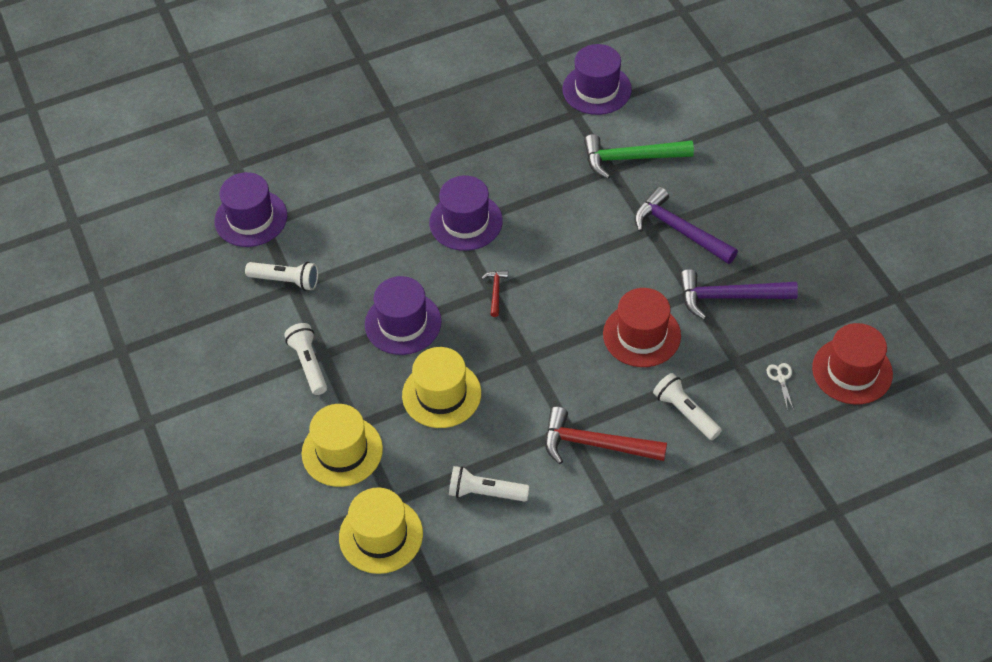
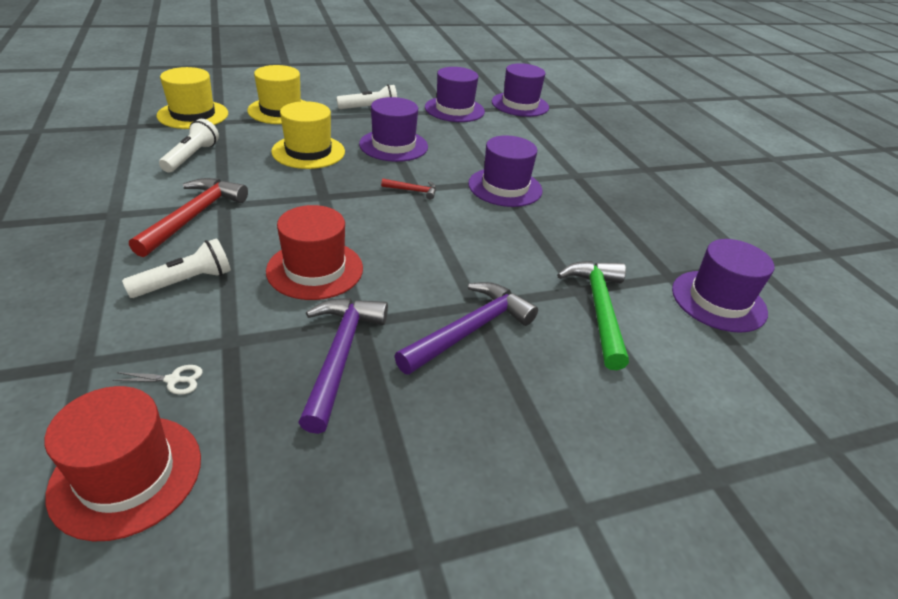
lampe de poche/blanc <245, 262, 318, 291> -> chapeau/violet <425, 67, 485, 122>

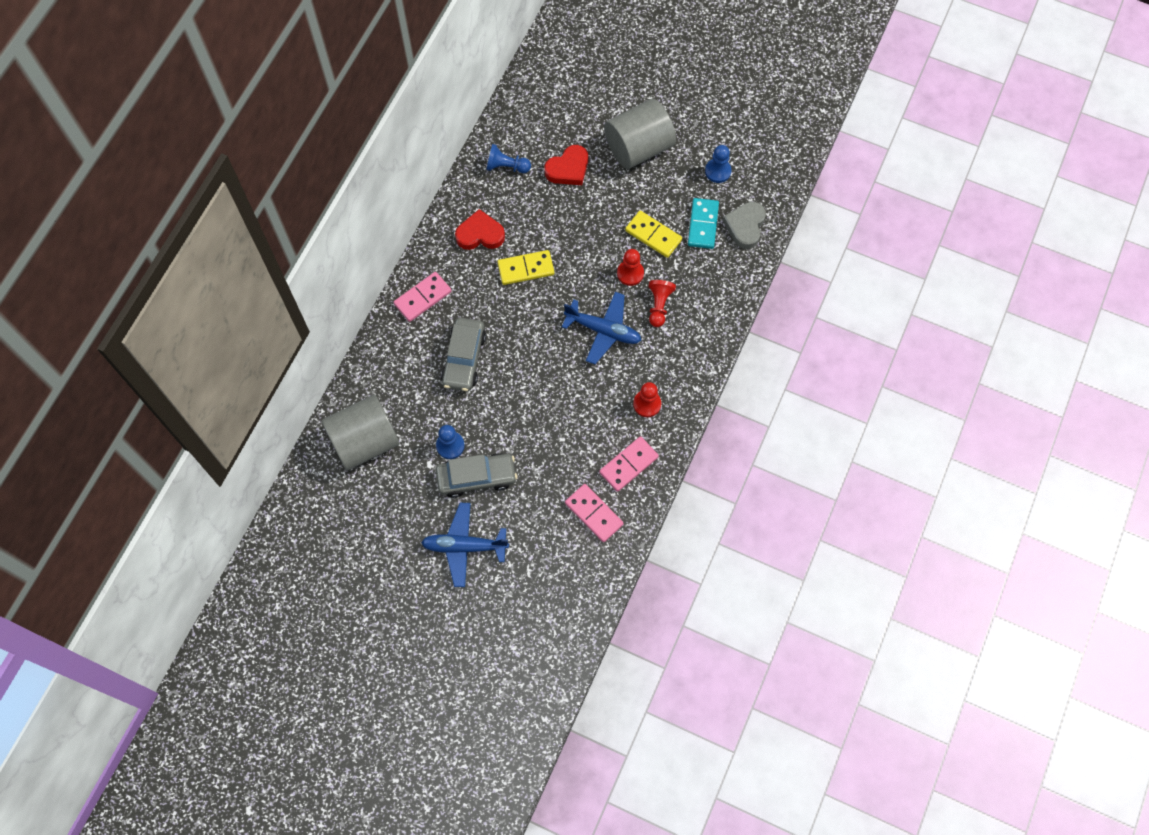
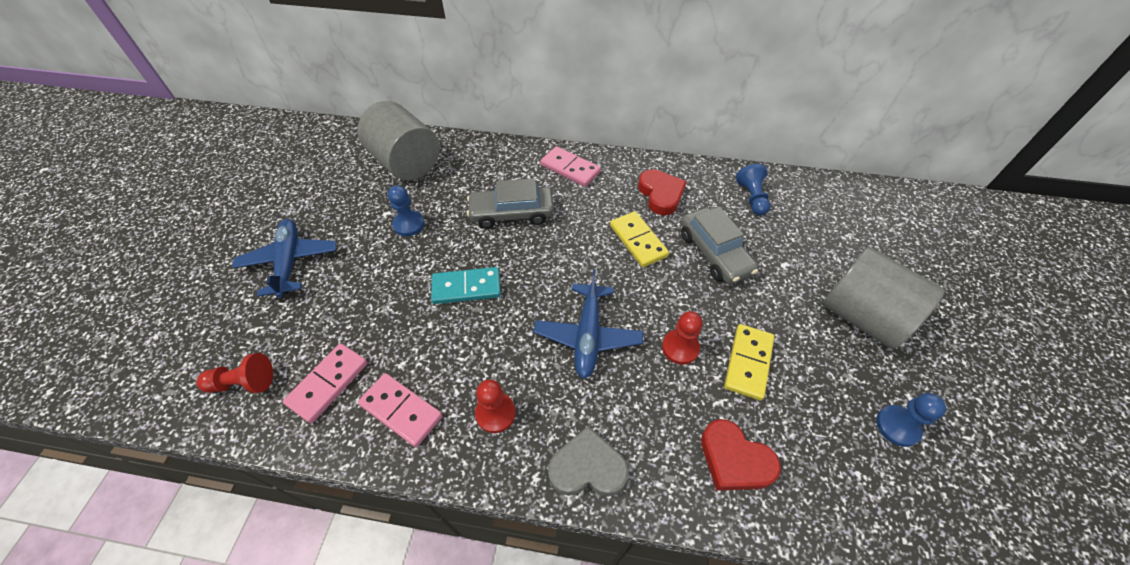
voiture/gris <436, 453, 517, 498> -> voiture/gris <681, 207, 758, 284>, relocated
cœur/rouge <544, 145, 588, 185> -> cœur/rouge <701, 419, 781, 491>, relocated
pion/rouge <648, 280, 676, 327> -> pion/rouge <197, 353, 273, 393>, relocated
domino/turquoise <688, 198, 719, 249> -> domino/turquoise <431, 267, 501, 304>, relocated
cœur/gris <723, 202, 766, 249> -> cœur/gris <548, 426, 629, 496>, relocated

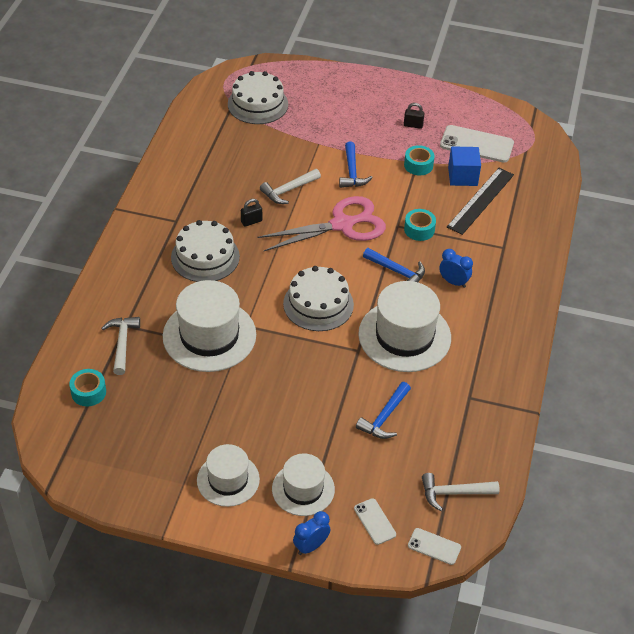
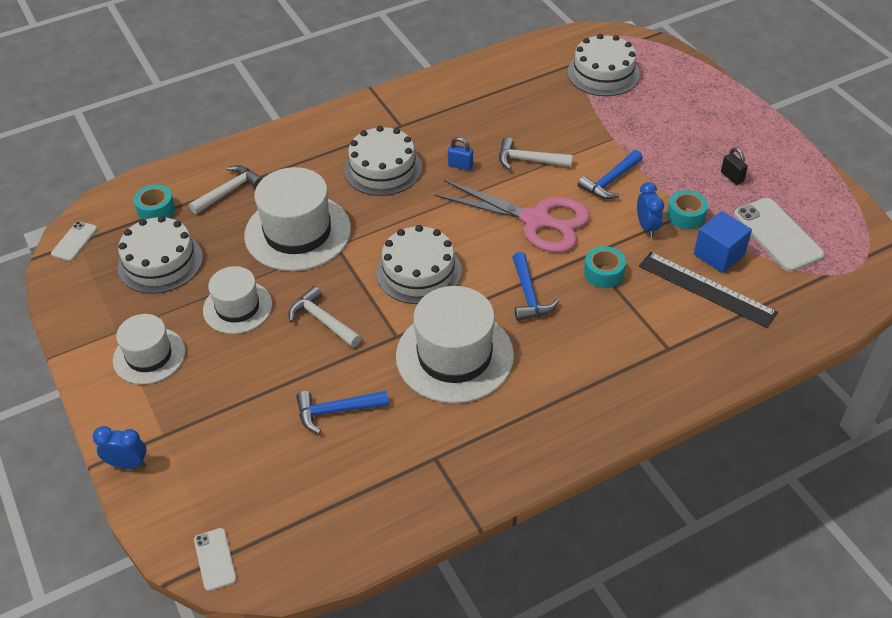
none -> gâteau/blanc <118, 216, 203, 294>
chapeau/blanc <272, 454, 335, 516> -> chapeau/blanc <203, 266, 272, 334>, relocated
téléphone/blanc <354, 498, 396, 545> -> téléphone/blanc <51, 221, 97, 261>, relocated
marteau/blanc <422, 473, 500, 511> -> marteau/blanc <288, 286, 361, 348>, relocated
réveil/bleu <439, 249, 473, 288> -> réveil/bleu <637, 182, 664, 237>, relocated
cadenas/noir <241, 199, 262, 227> -> cadenas/bleu <448, 137, 473, 170>
règle/noir <447, 168, 514, 235> -> règle/noir <639, 252, 778, 328>, 45 degrees clockwise

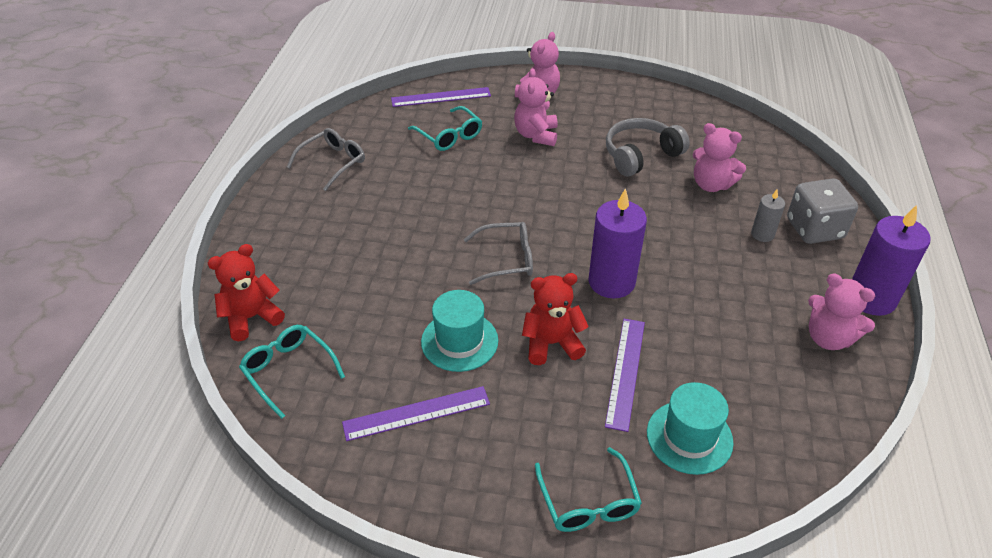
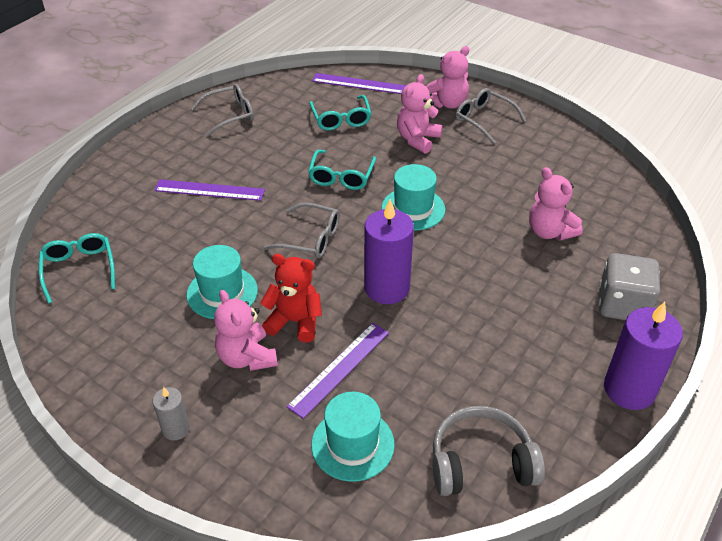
ours en peluche/rouge <208, 244, 285, 341> -> none
none -> chapeau/turquoise <382, 164, 445, 230>
none -> lunettes/gris <456, 88, 526, 144>
règle/violet <342, 386, 490, 441> -> règle/violet <154, 179, 265, 201>, relocated
lunettes/turquoise <535, 447, 642, 532> -> lunettes/turquoise <308, 150, 376, 190>, relocated
casque audio/gris <606, 118, 690, 176> -> casque audio/gris <432, 406, 545, 496>, relocated
bougie/gris <751, 189, 785, 242> -> bougie/gris <153, 387, 190, 441>, relocated
ours en peluche/rose <808, 274, 875, 350> -> ours en peluche/rose <214, 290, 278, 371>, relocated

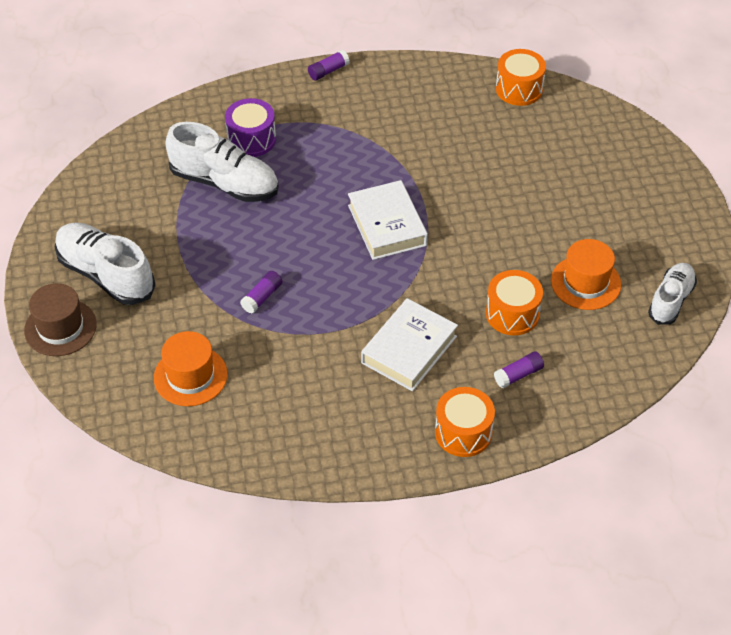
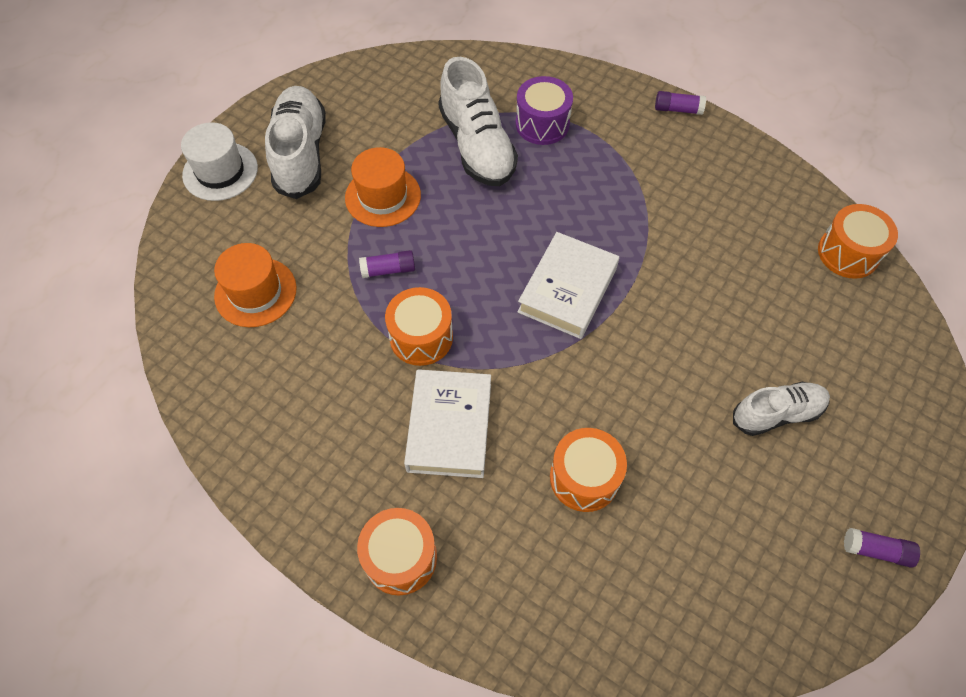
none -> tambour/orange <385, 287, 453, 366>
bâton de colle/violet <494, 351, 544, 388> -> bâton de colle/violet <844, 528, 920, 568>, relocated
chapeau/orange <551, 239, 621, 310> -> chapeau/orange <345, 147, 421, 227>, relocated
chaussure/blanc <648, 263, 697, 325> -> chaussure/blanc <733, 382, 830, 436>, relocated
chapeau/marron <24, 283, 97, 356> -> chapeau/blanc <181, 122, 258, 201>
livre/blanc <361, 298, 458, 391> -> livre/blanc <404, 369, 491, 478>, 75 degrees counterclockwise

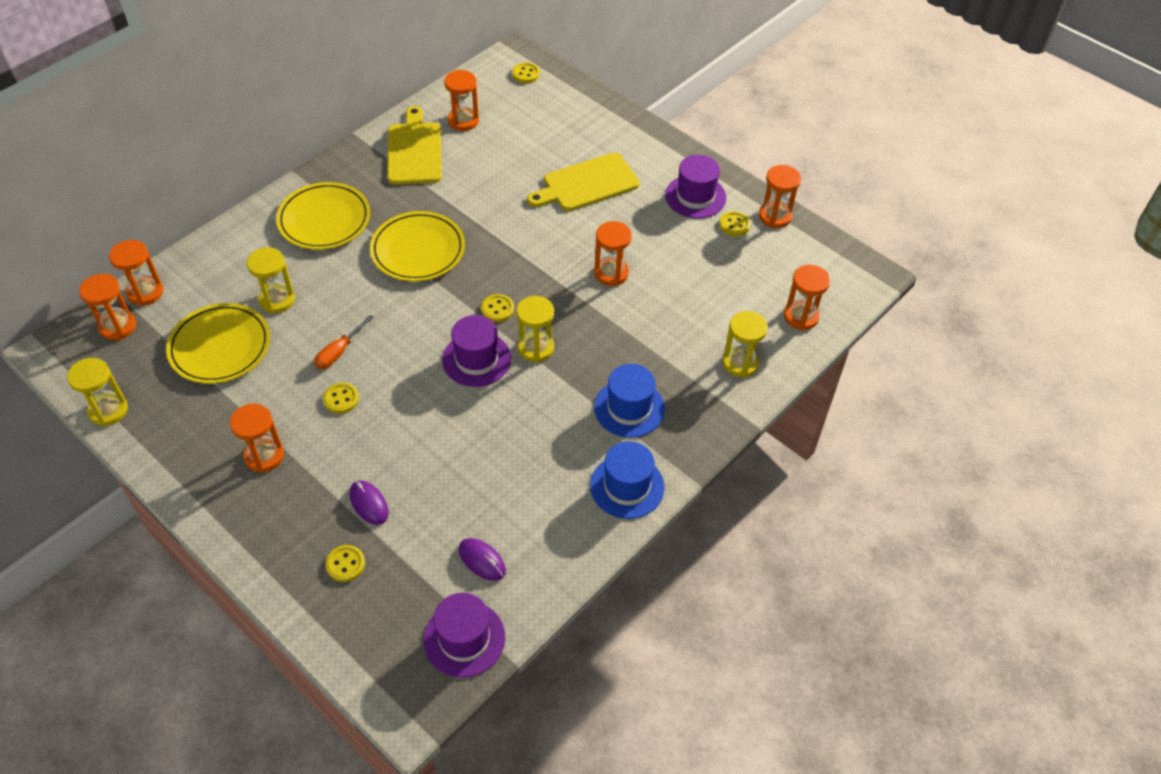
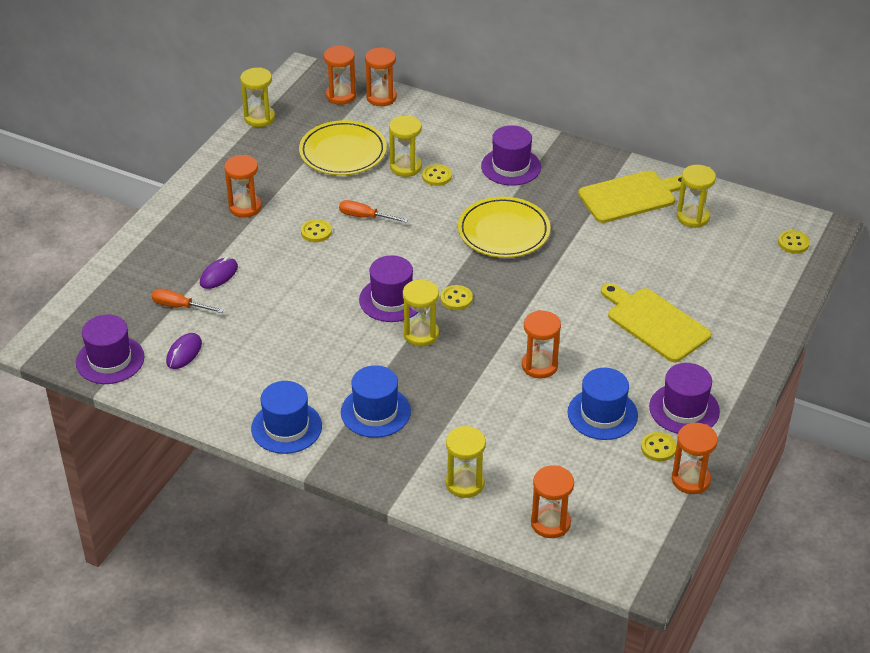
none -> tournevis/orange <152, 289, 224, 313>
none -> chapeau/bleu <568, 368, 638, 440>
bouton/jaune <325, 545, 365, 582> -> bouton/jaune <422, 164, 452, 186>, relocated
assiette/jaune <276, 182, 370, 250> -> chapeau/violet <481, 125, 541, 186>
sablier/orange <444, 70, 479, 131> -> sablier/jaune <677, 165, 716, 228>

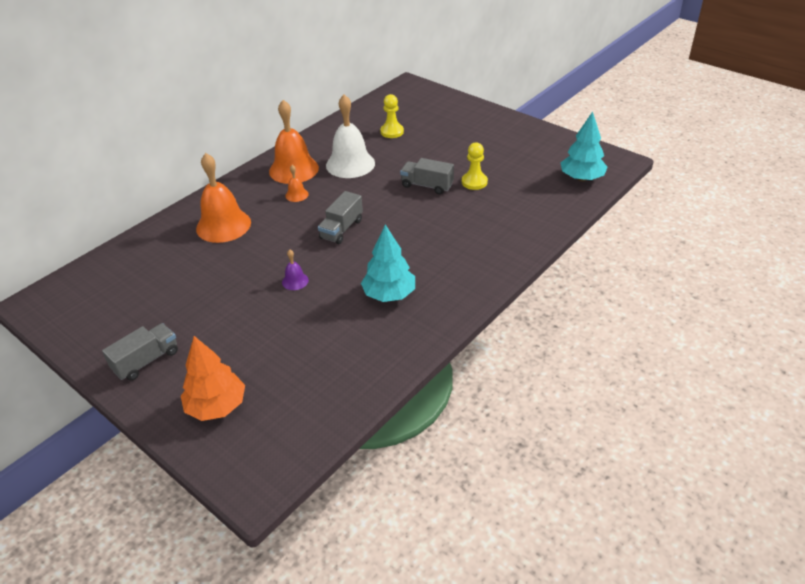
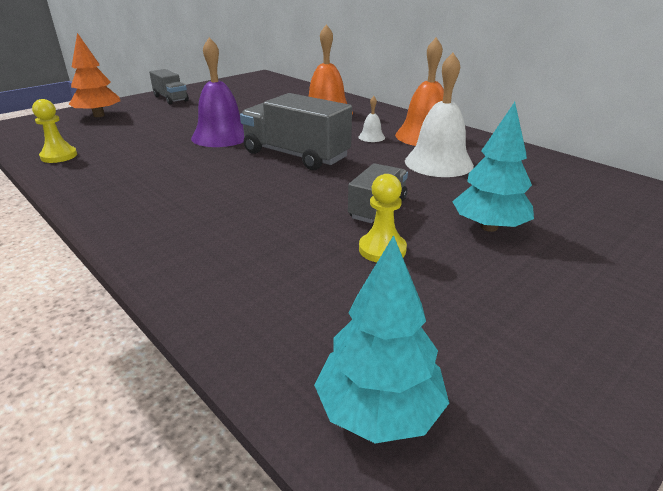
arbre/turquoise <361, 225, 415, 302> -> arbre/turquoise <452, 102, 534, 232>, relocated
pion/jaune <380, 94, 404, 138> -> pion/jaune <32, 99, 77, 163>, relocated
cloche/orange <285, 165, 309, 202> -> cloche/blanc <358, 96, 385, 142>
cloche/violet <282, 250, 309, 290> -> cloche/violet <191, 37, 244, 147>, x2.24
camion/gris <318, 191, 363, 244> -> camion/gris <240, 93, 352, 170>, x1.69

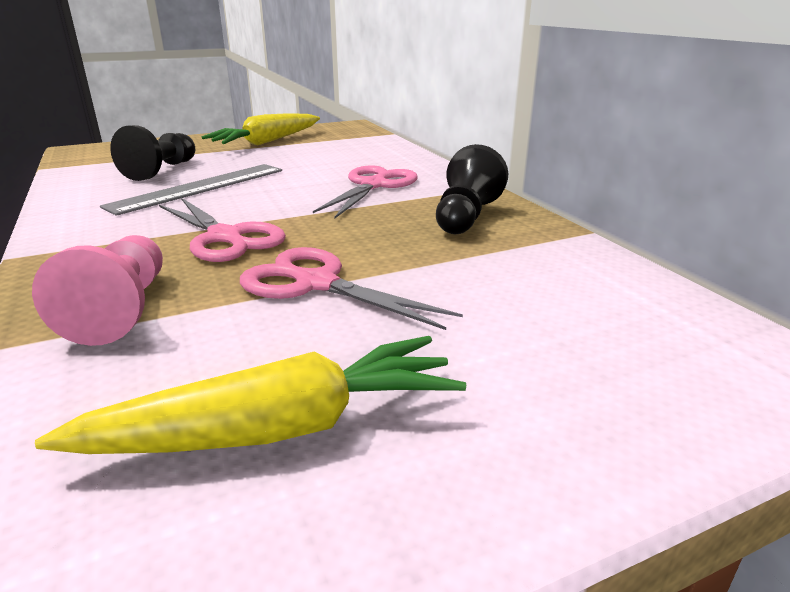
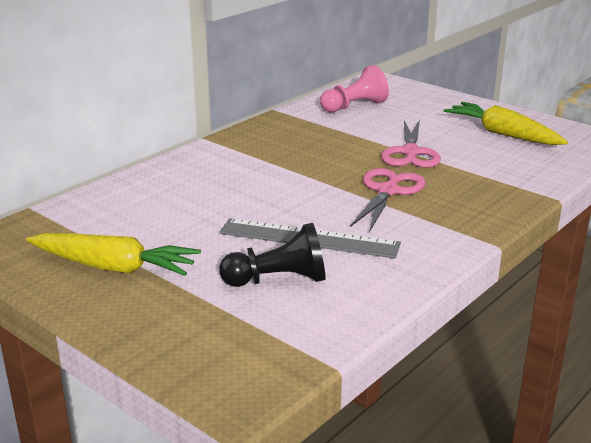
ciseaux/rose <313, 166, 418, 218> -> none
pion/noir <436, 144, 508, 234> -> none
pion/rose <32, 235, 163, 346> -> pion/rose <320, 65, 389, 112>, relocated

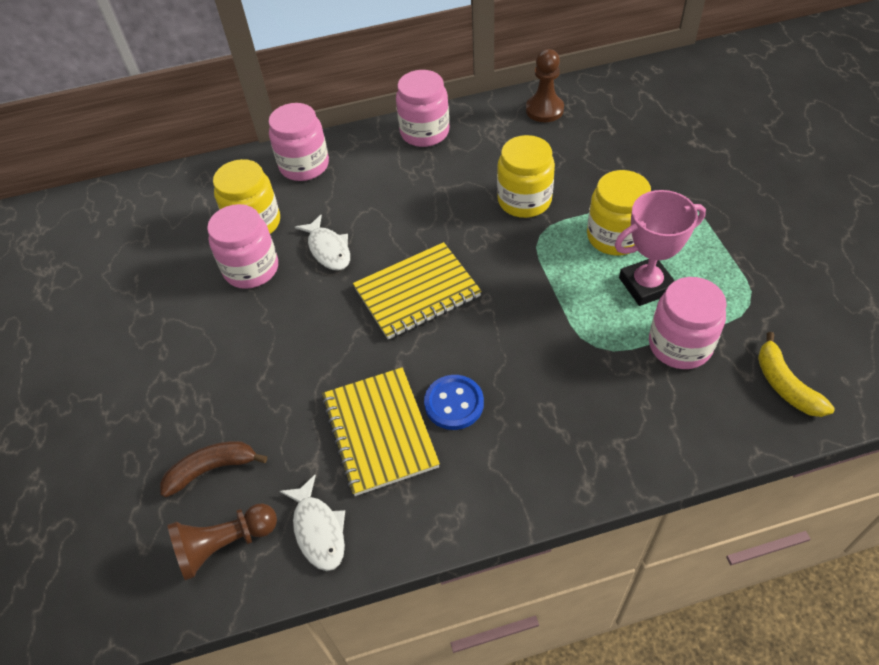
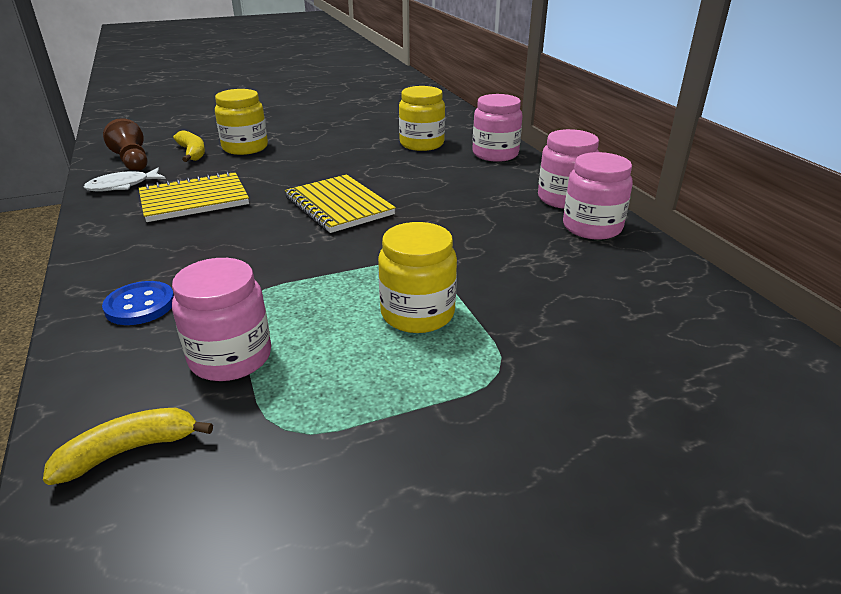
poisson/blanc <295, 215, 350, 271> -> none
pion/marron <526, 49, 564, 122> -> none
trophée/rose <615, 190, 706, 306> -> none
bocal/rose <207, 204, 278, 289> -> bocal/rose <563, 152, 633, 240>, relocated
bouton/bleu <424, 375, 484, 430> -> bouton/bleu <102, 281, 174, 325>, relocated
bocal/jaune <497, 135, 555, 218> -> bocal/jaune <215, 89, 268, 155>, relocated
banane/marron <160, 441, 267, 497> -> banane/jaune <173, 130, 205, 162>

